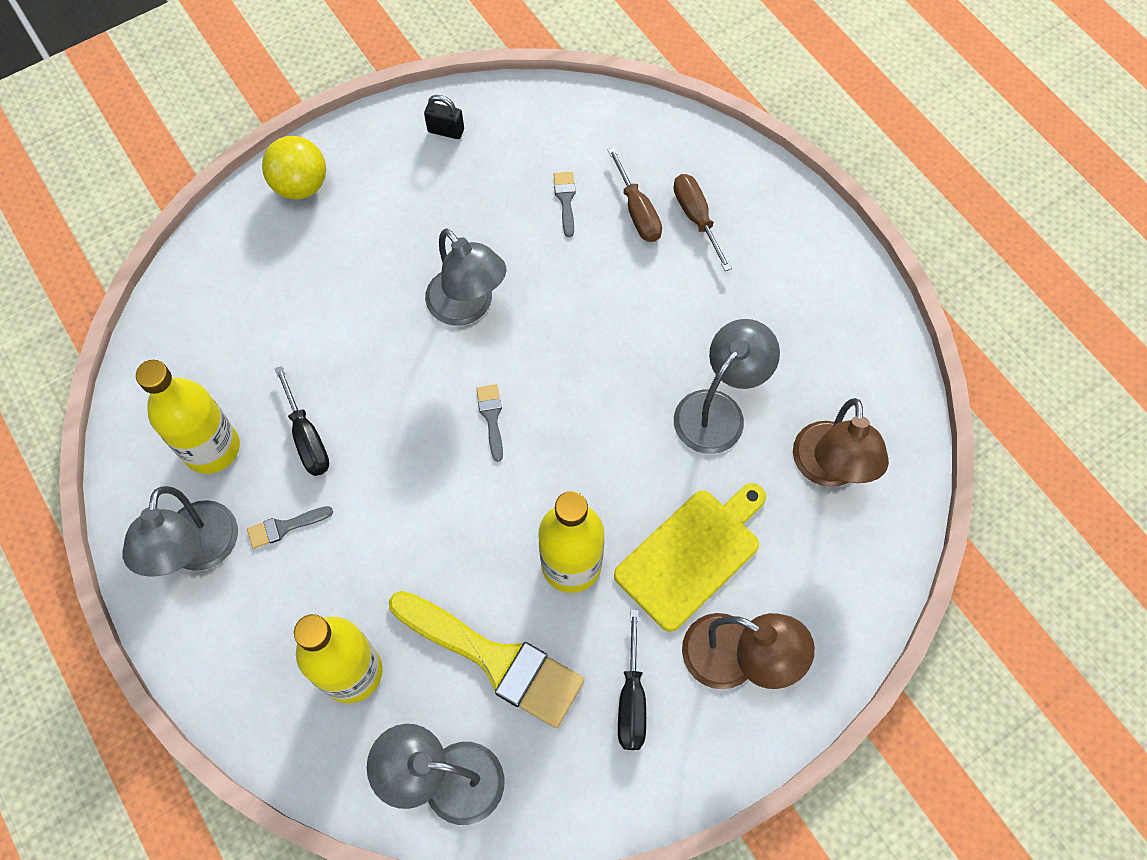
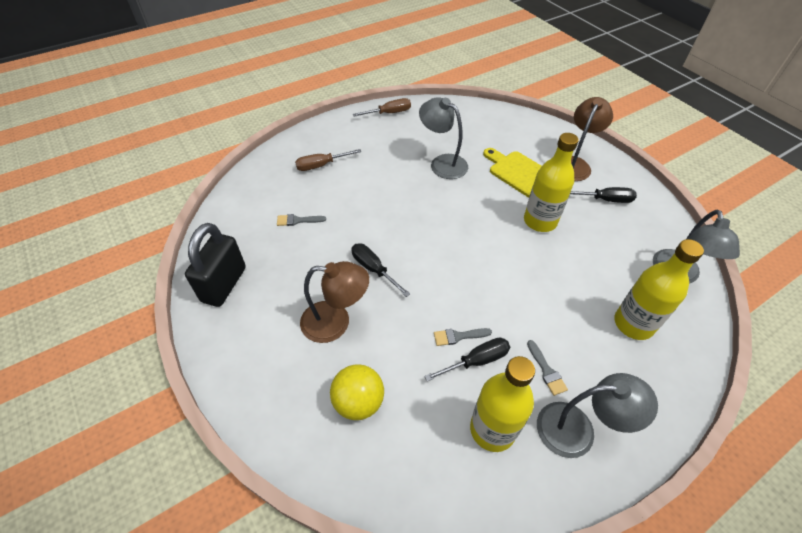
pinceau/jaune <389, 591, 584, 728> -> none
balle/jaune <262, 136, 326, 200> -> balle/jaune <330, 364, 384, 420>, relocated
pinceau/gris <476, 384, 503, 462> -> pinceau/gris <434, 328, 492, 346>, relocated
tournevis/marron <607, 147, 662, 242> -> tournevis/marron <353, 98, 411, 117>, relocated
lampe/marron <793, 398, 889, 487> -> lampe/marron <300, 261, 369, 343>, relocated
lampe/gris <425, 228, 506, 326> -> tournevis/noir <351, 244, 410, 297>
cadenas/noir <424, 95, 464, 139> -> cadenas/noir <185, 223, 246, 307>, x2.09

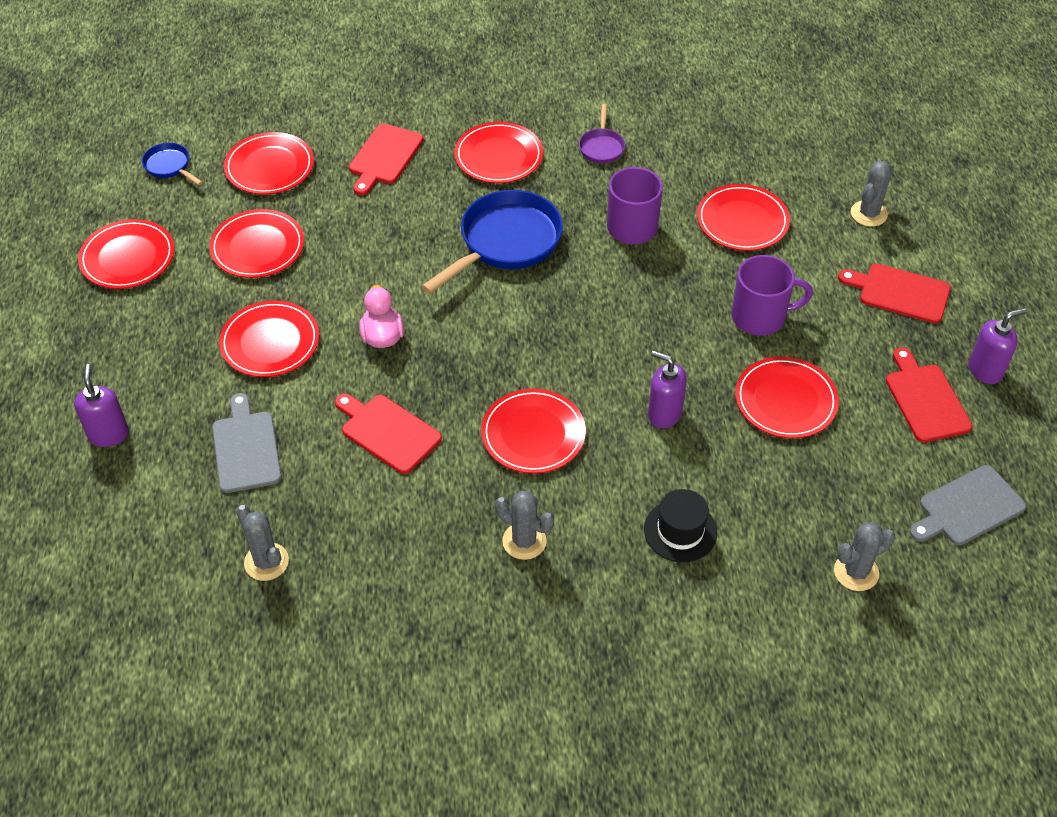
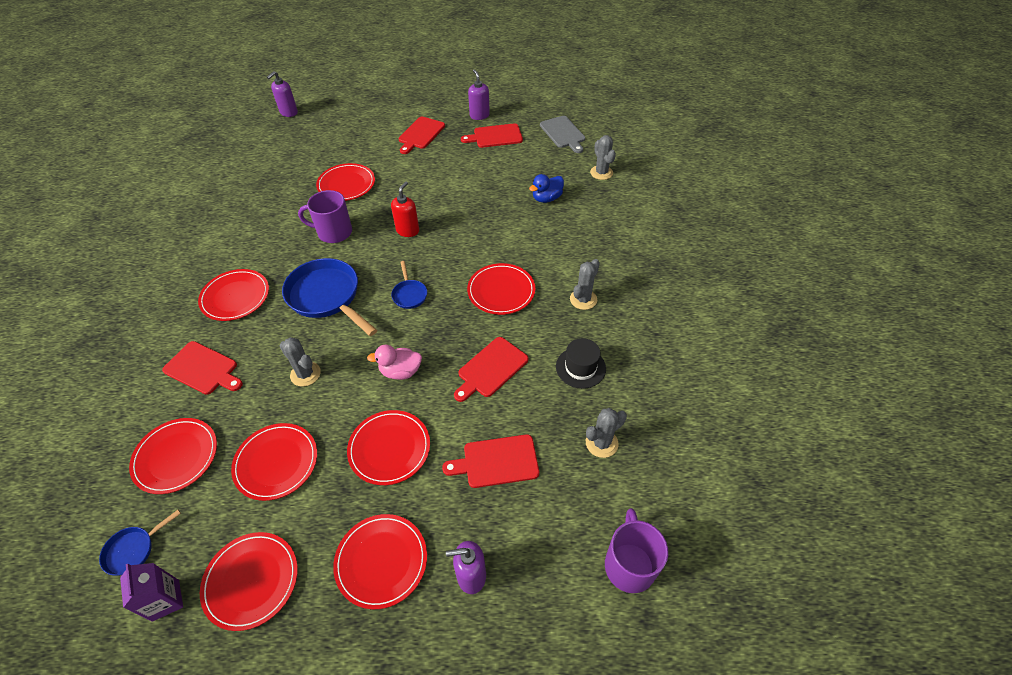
poêle/violet <579, 104, 625, 163> -> none
none -> brique de lait/violet <120, 563, 183, 622>
none -> distributeur de savon/rouge <391, 182, 419, 237>
none -> poêle/bleu <391, 261, 427, 309>
none -> canard/bleu <529, 174, 564, 203>
chapeau/noir <644, 489, 717, 563> -> chapeau/noir <556, 338, 606, 389>, relocated
distributeur de savon/violet <648, 351, 687, 428> -> distributeur de savon/violet <267, 71, 298, 117>, relocated
tasse/violet <732, 255, 813, 336> -> tasse/violet <605, 508, 668, 593>, relocated
assiette/rouge <735, 356, 839, 439> -> assiette/rouge <333, 514, 427, 609>, relocated
cactus/gris <851, 161, 892, 227> -> cactus/gris <279, 337, 321, 386>, relocated
planche à découper/gris <212, 393, 282, 493> -> planche à découper/rouge <442, 434, 539, 488>

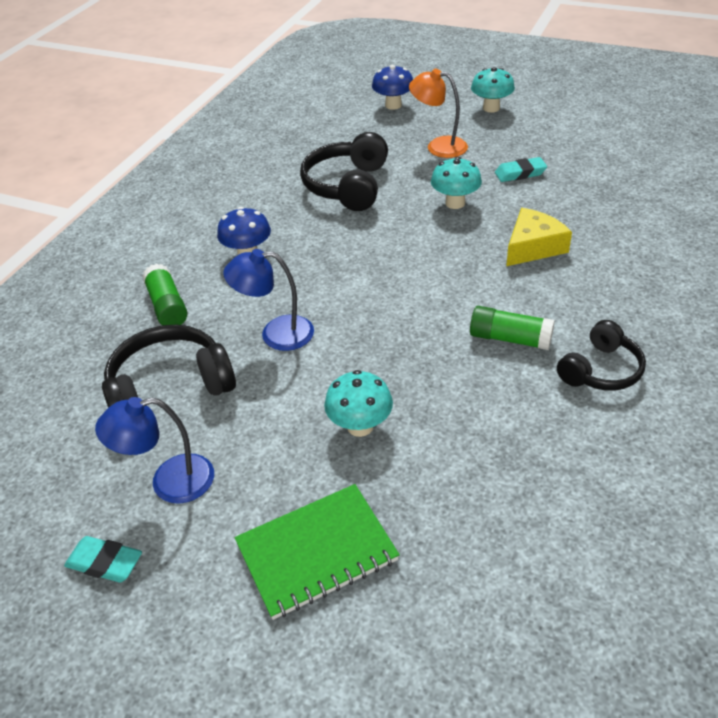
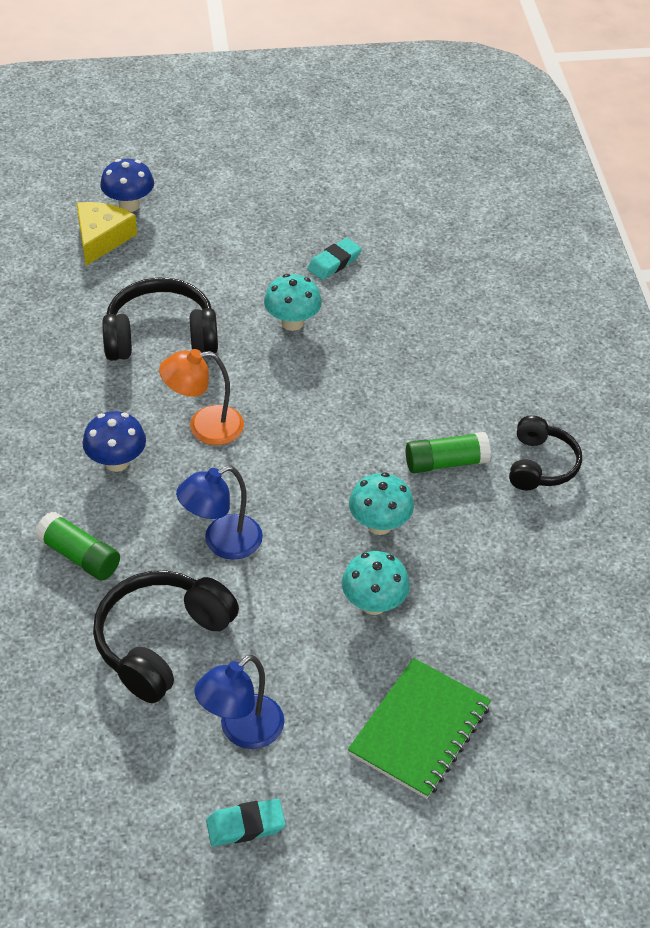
lampe/orange <409, 69, 468, 158> -> lampe/orange <159, 349, 244, 445>, relocated
champignon/turquoise <471, 67, 515, 113> -> champignon/turquoise <349, 472, 414, 535>, relocated
fromage/jaune <506, 208, 572, 266> -> fromage/jaune <77, 202, 137, 266>, relocated
casque audio/noir <300, 132, 388, 211> -> casque audio/noir <102, 278, 218, 361>, 105 degrees clockwise

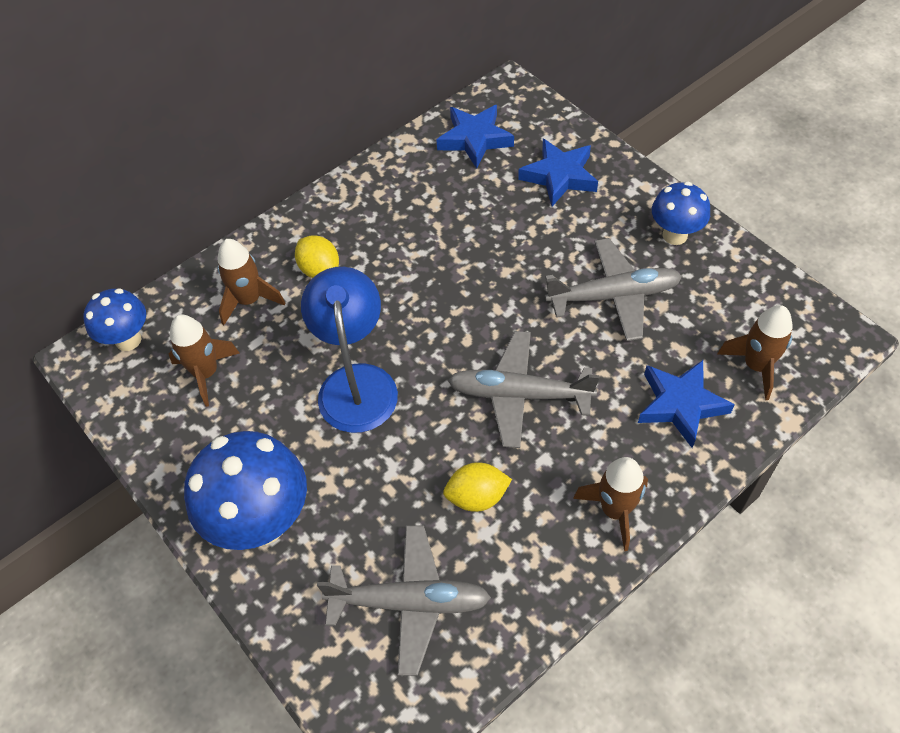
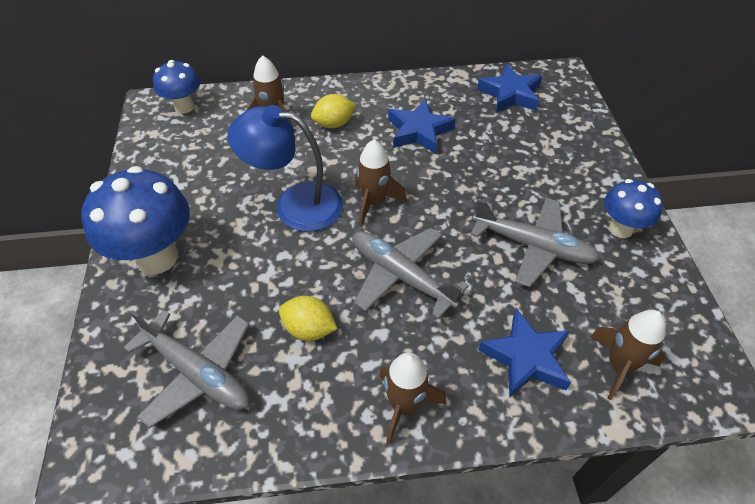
fusée/marron <169, 314, 239, 407> -> fusée/marron <355, 140, 407, 226>, relocated
étoile/bleu <518, 139, 598, 206> -> étoile/bleu <388, 99, 456, 154>, relocated
citron/jaune <295, 235, 339, 278> -> citron/jaune <311, 94, 356, 128>, 75 degrees clockwise
lampe/bleu <301, 267, 398, 433> -> lampe/bleu <228, 105, 343, 232>, 105 degrees counterclockwise

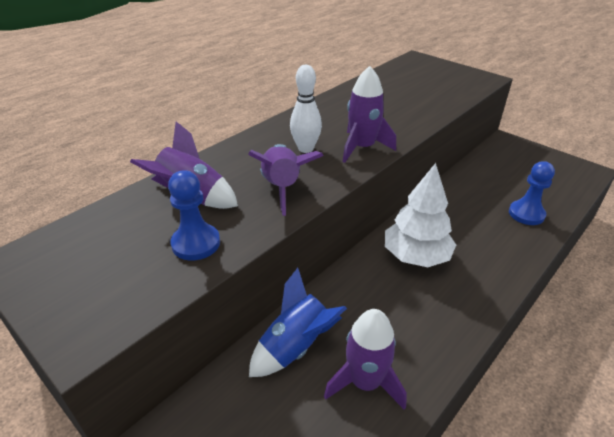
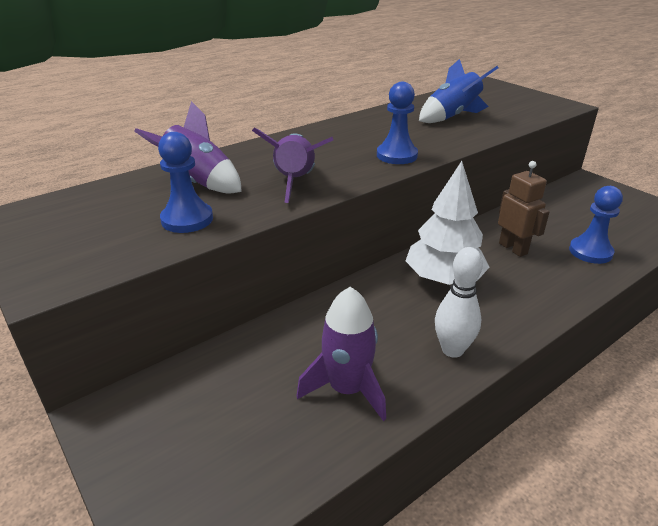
none -> robot/marron <498, 161, 550, 257>
fusée/bleu <249, 268, 347, 377> -> fusée/bleu <419, 59, 498, 123>, relocated
quille/blanc <290, 65, 322, 153> -> quille/blanc <435, 247, 483, 358>, relocated
fusée/violet <343, 66, 396, 163> -> pion/bleu <377, 82, 418, 164>

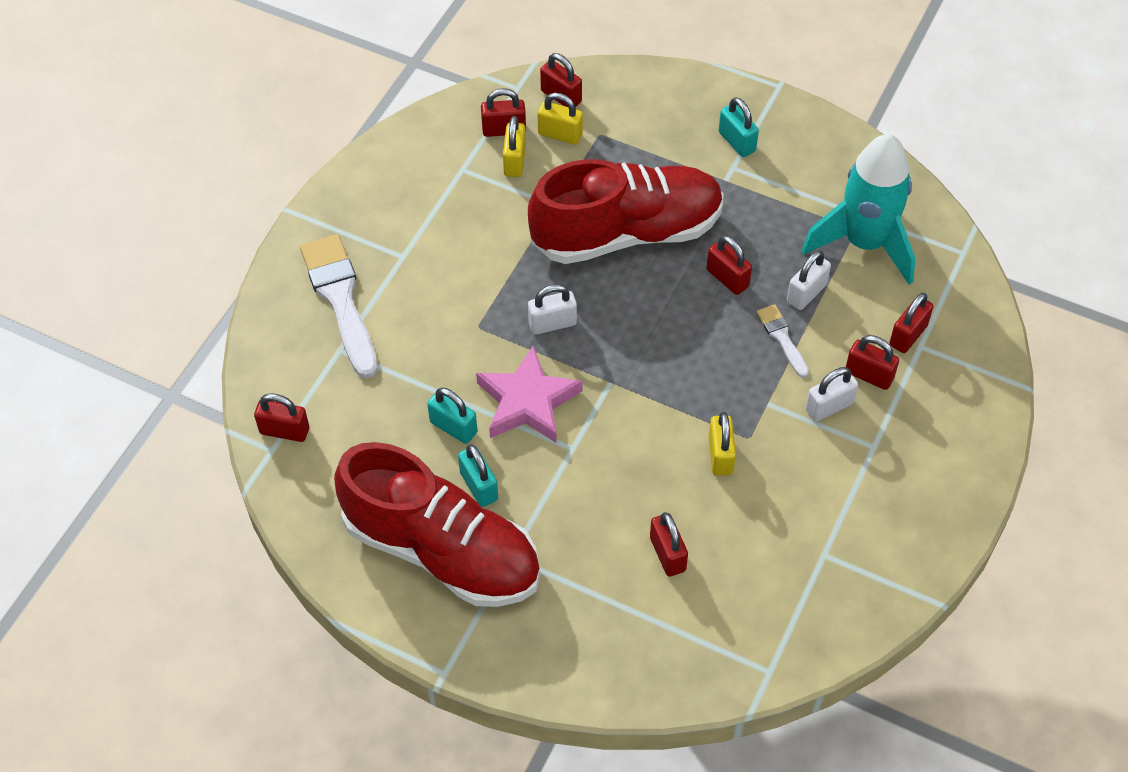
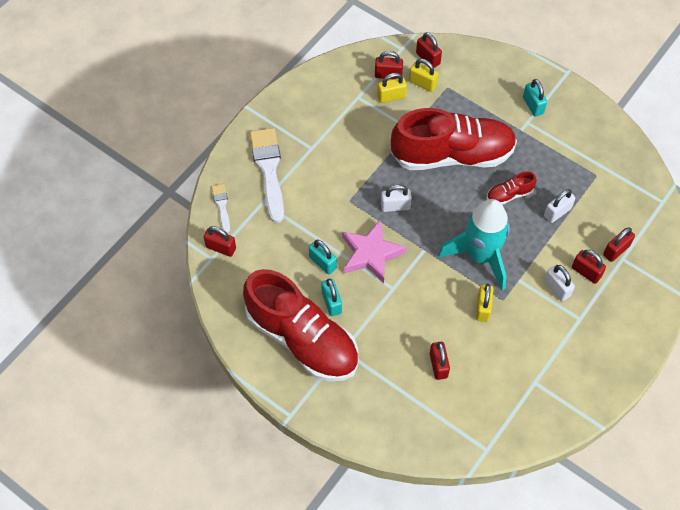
pinceau/blanc <757, 304, 809, 378> -> pinceau/blanc <212, 184, 230, 233>, relocated
fusée/turquoise <802, 134, 916, 285> -> fusée/turquoise <438, 199, 510, 290>, relocated
cadenas/rouge <707, 235, 752, 295> -> chaussure/rouge <487, 171, 537, 205>
cadenas/jaune <503, 116, 526, 177> -> cadenas/jaune <377, 73, 407, 103>, 60 degrees clockwise
cadenas/blanc <806, 367, 858, 422> -> cadenas/blanc <544, 265, 575, 301>, 75 degrees clockwise

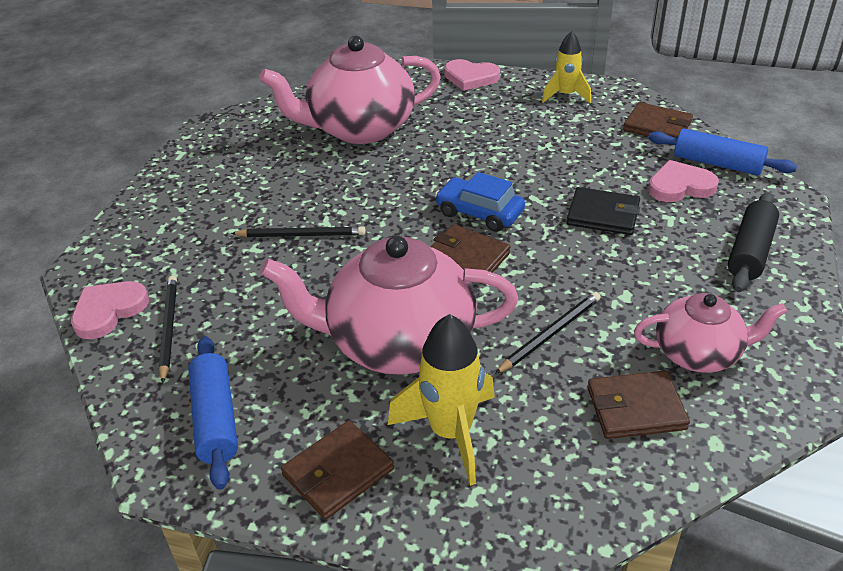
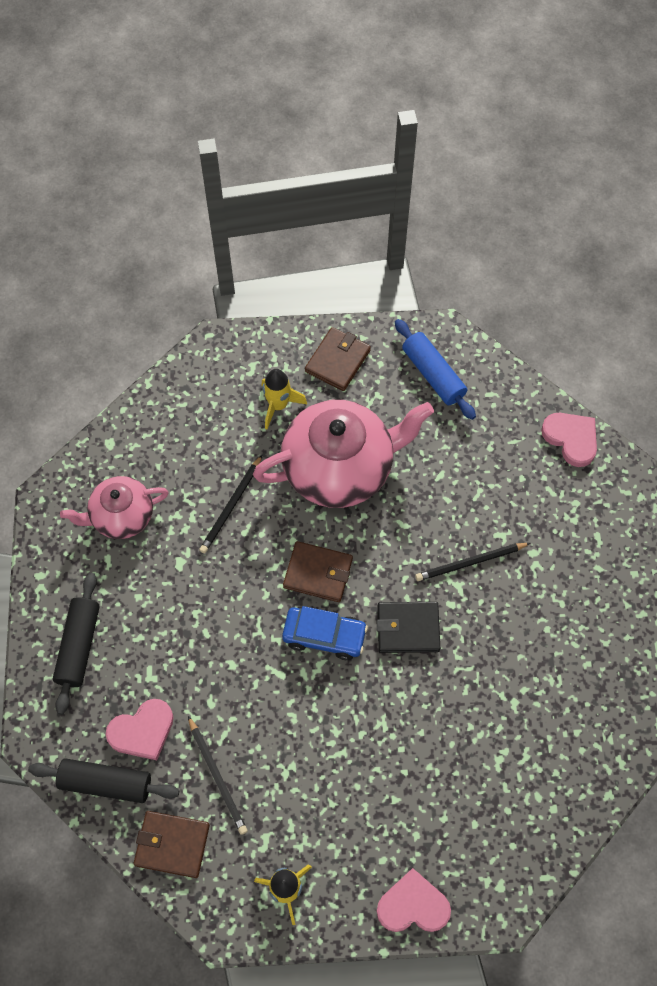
théière/rose <259, 36, 441, 144> -> none
portefeuille/marron <587, 371, 690, 439> -> none
crayon/noir <159, 276, 177, 384> -> crayon/noir <188, 716, 248, 835>, relocated
portefeuille/noir <567, 187, 640, 235> -> portefeuille/noir <377, 602, 440, 653>, relocated
rouleau à pâtisserie/bleu <648, 129, 797, 176> -> rouleau à pâtisserie/noir <28, 758, 179, 803>
cœur/rose <71, 281, 149, 339> -> cœur/rose <541, 413, 597, 467>, 60 degrees counterclockwise
fusée/jaune <388, 314, 495, 486> -> fusée/jaune <262, 369, 307, 429>, x0.67

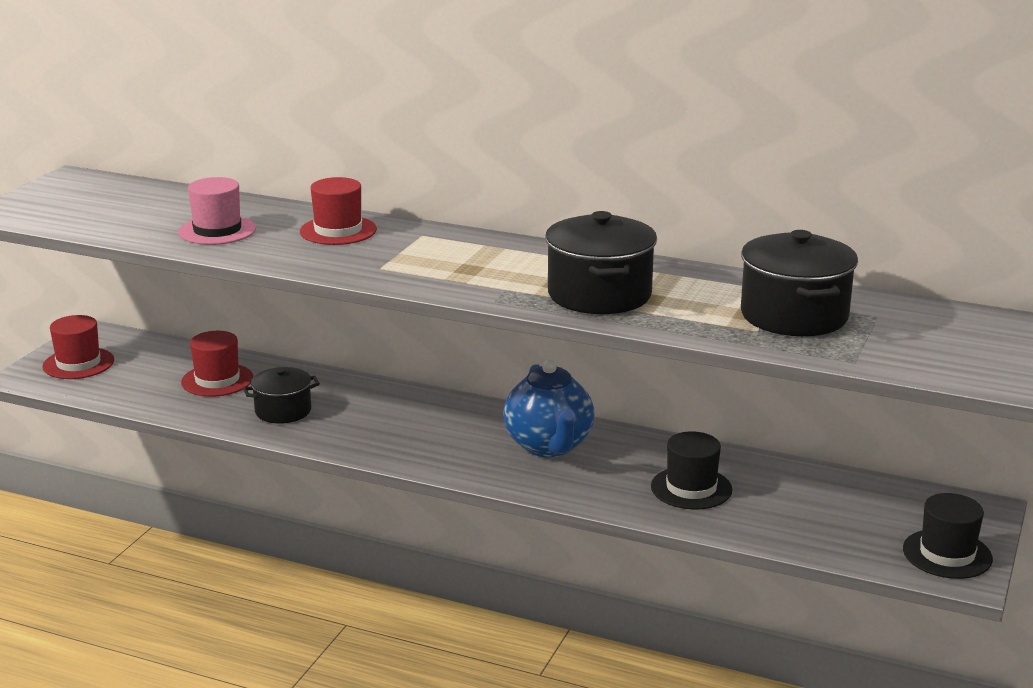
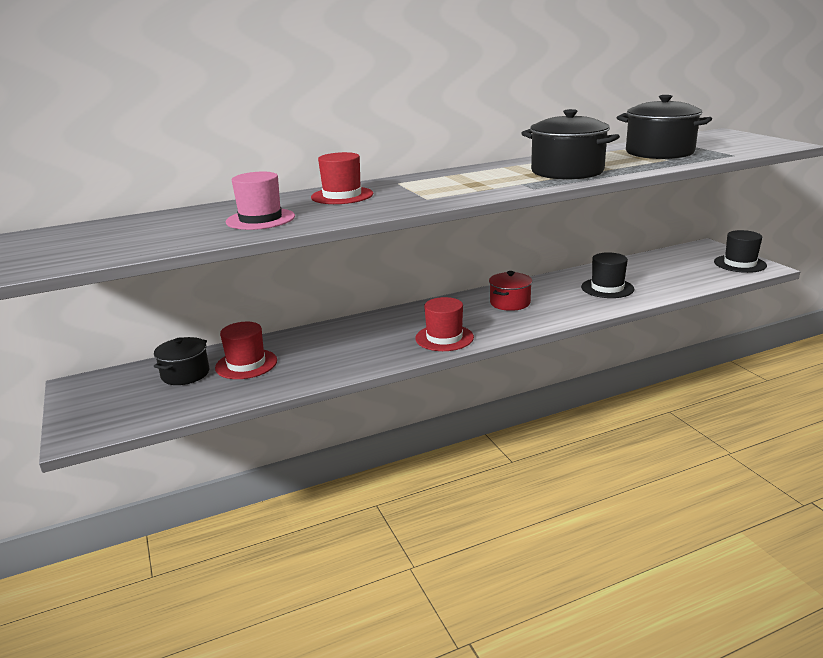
chapeau/rouge <42, 315, 114, 379> -> chapeau/rouge <415, 297, 474, 351>, relocated
marmite/noir <243, 367, 320, 424> -> marmite/noir <154, 337, 209, 385>, relocated
théière/bleu <503, 360, 595, 457> -> marmite/rouge <489, 271, 533, 311>

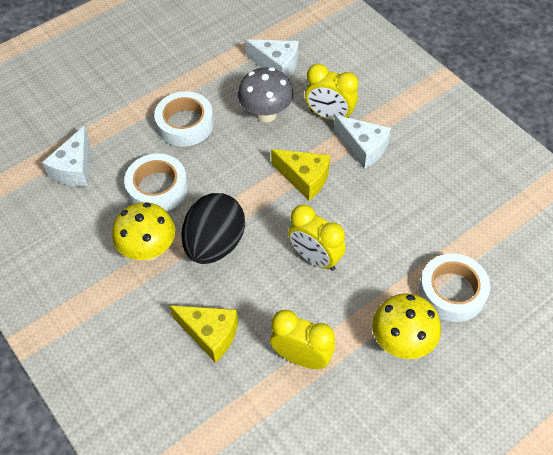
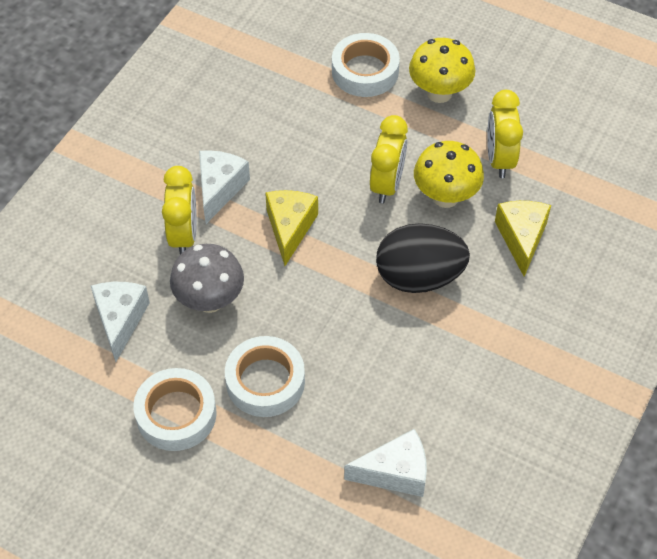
champignon/jaune <112, 202, 175, 261> -> champignon/jaune <414, 141, 484, 208>, relocated
ruban adhésif/blanc <124, 153, 188, 212> -> ruban adhésif/blanc <133, 368, 217, 451>, relocated

